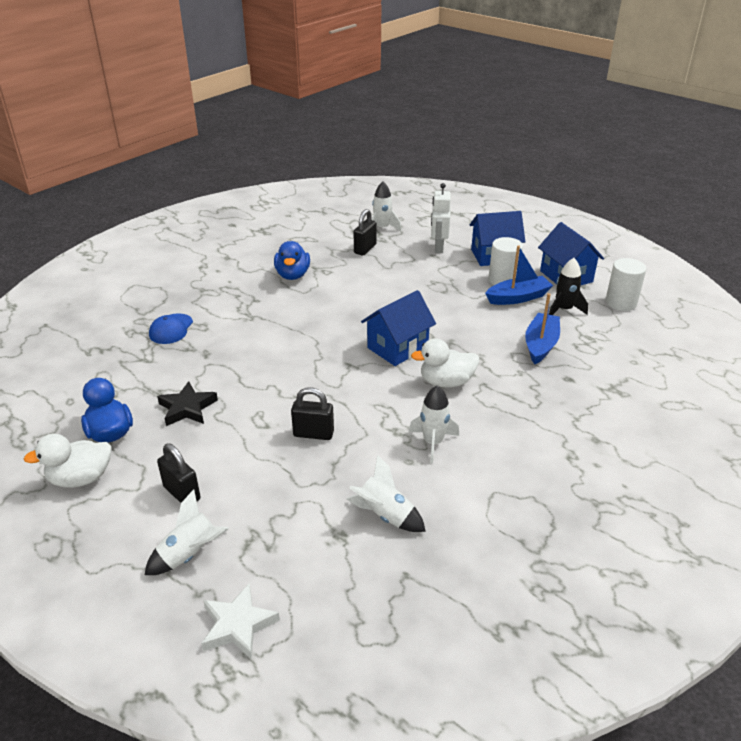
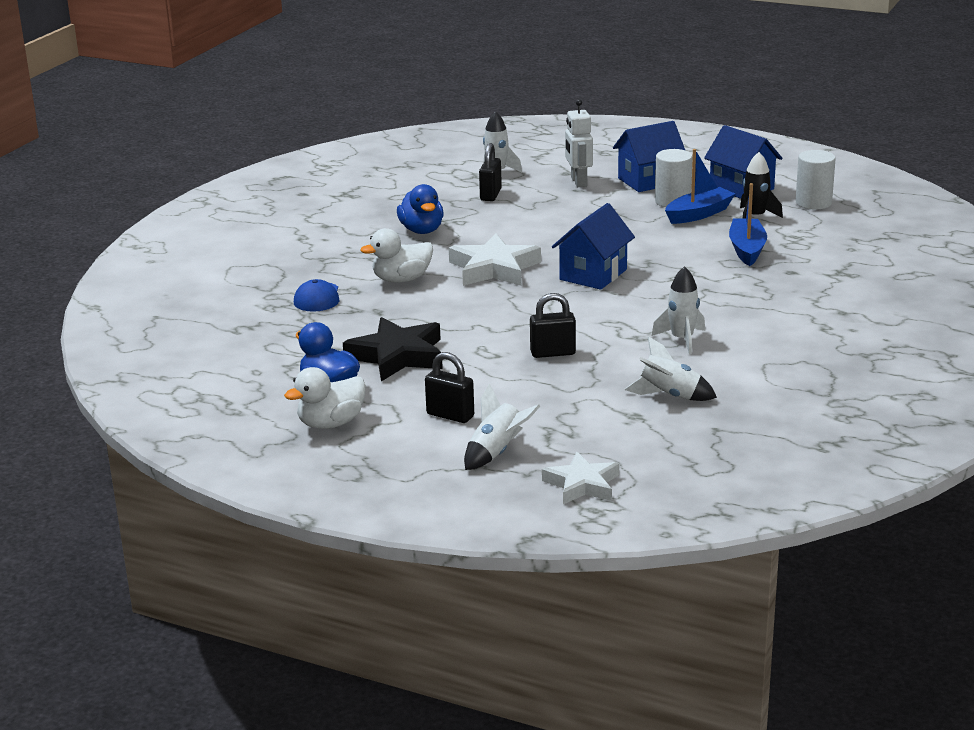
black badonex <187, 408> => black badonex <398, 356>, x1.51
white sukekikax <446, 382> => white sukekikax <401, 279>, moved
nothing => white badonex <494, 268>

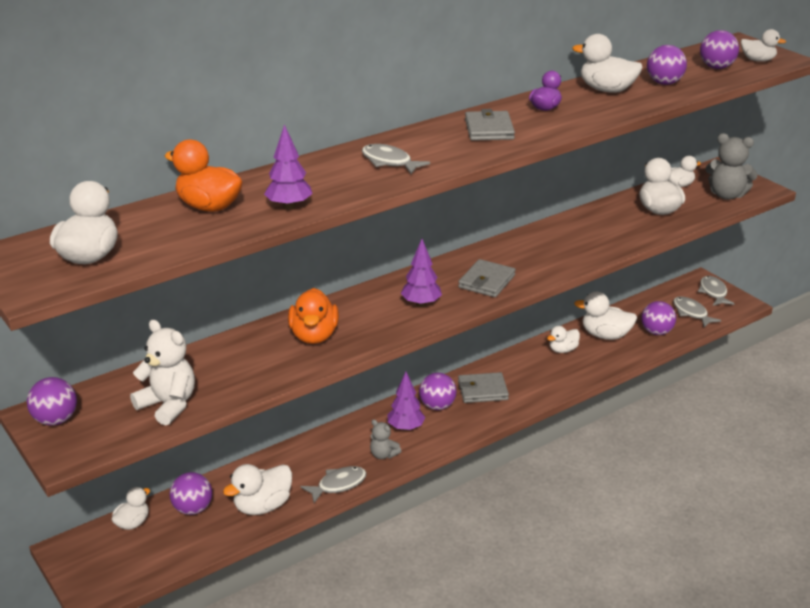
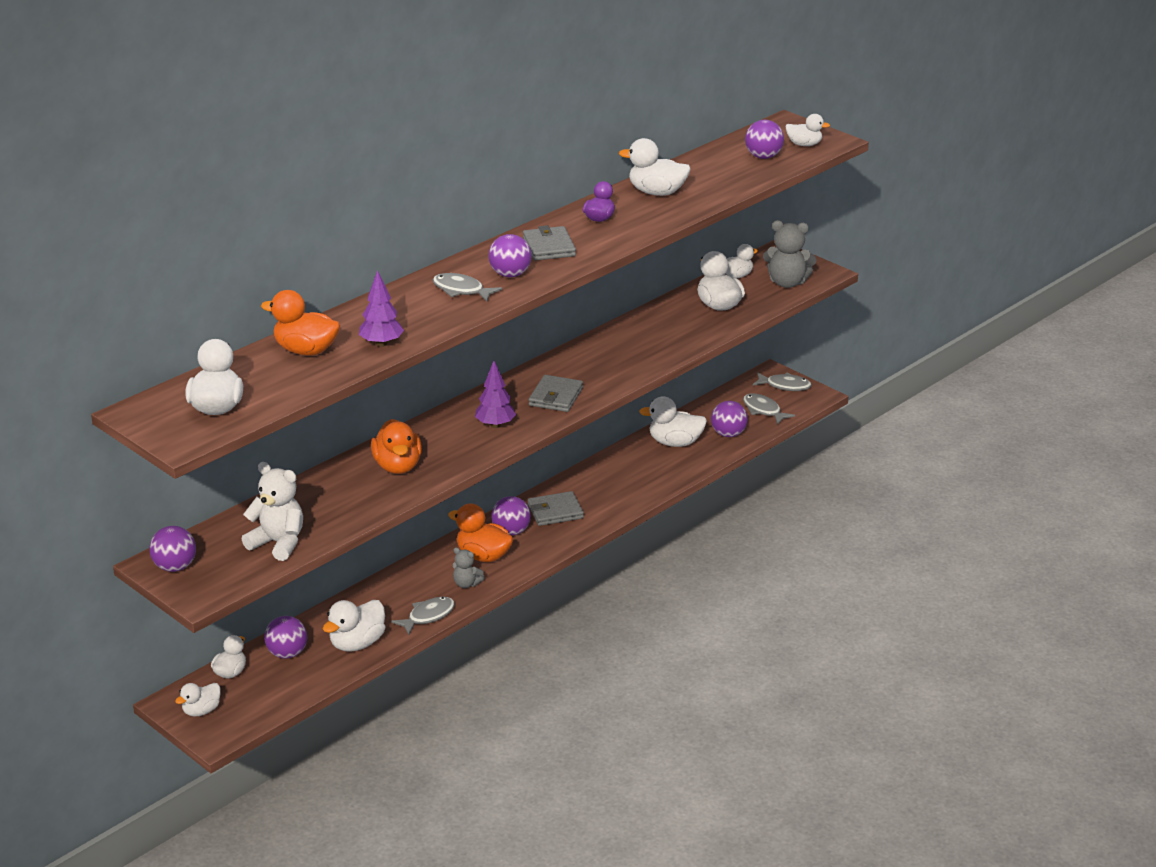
white sukekikax <563, 350> => white sukekikax <201, 711>, moved
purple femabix <406, 428> => orange sukekikax <483, 556>
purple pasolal <664, 83> => purple pasolal <510, 274>, moved
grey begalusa <713, 292> => grey begalusa <785, 386>, 120 degrees clockwise

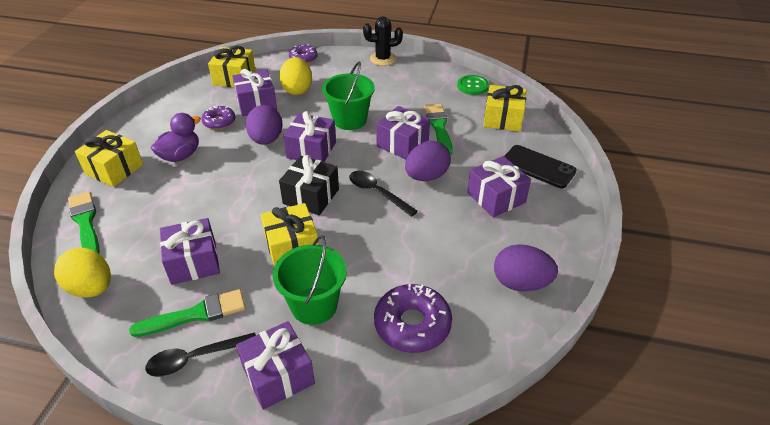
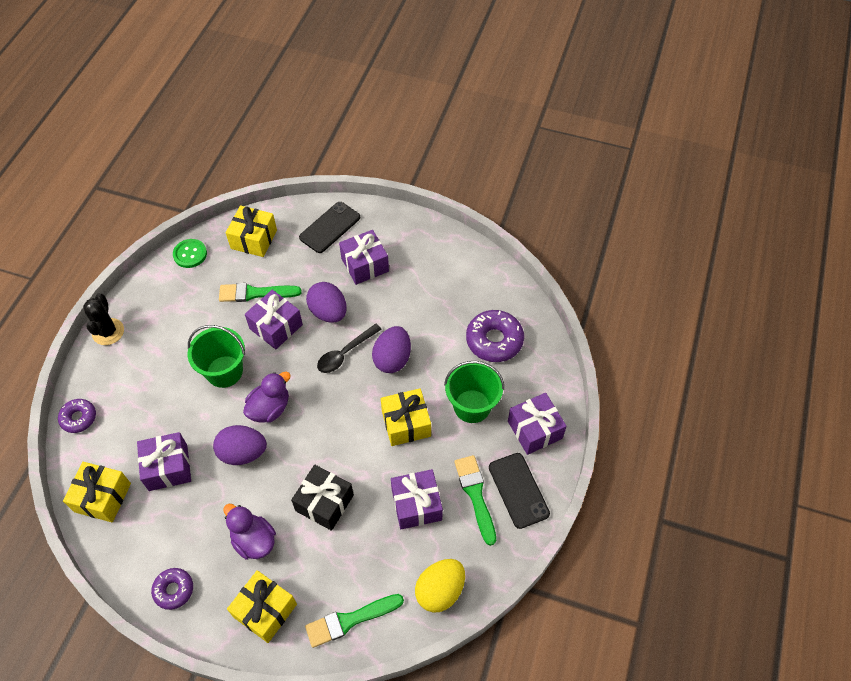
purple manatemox <219, 122> => purple manatemox <174, 590>, moved
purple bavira <311, 150> => purple sukekikax <270, 408>
black bavira <311, 196> => black bavira <324, 503>, moved
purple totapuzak <520, 283> => purple totapuzak <392, 359>, moved
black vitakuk <194, 358> => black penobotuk <518, 490>
yellow totapuzak <297, 89> => nothing

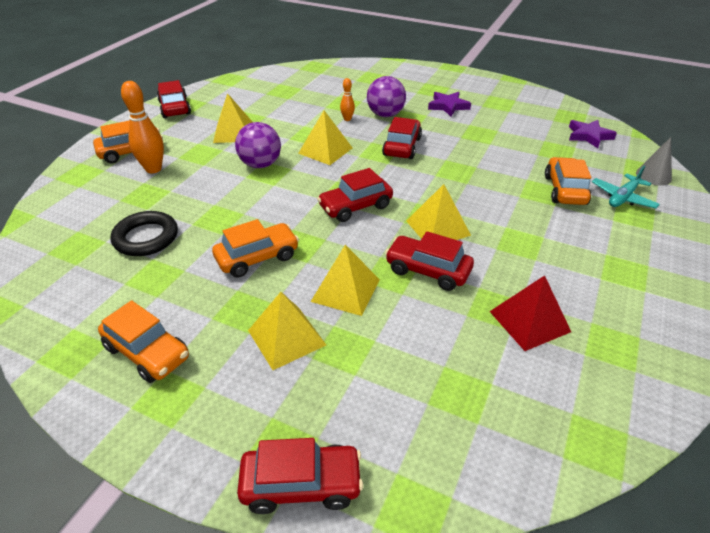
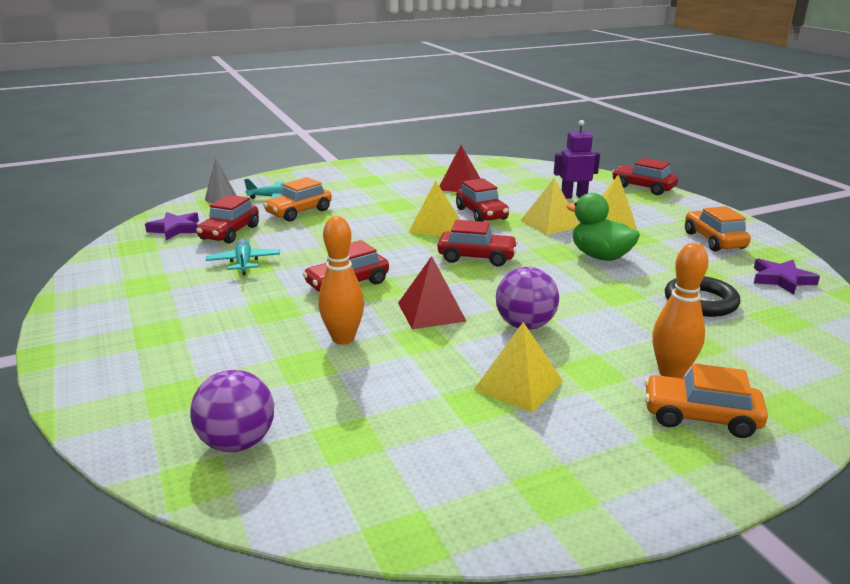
purple pasolal <385, 115> => purple pasolal <237, 442>, moved
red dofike <174, 108> => red dofike <230, 233>, moved
nothing => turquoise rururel <244, 262>
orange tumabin <347, 119> => orange tumabin <343, 338>, x1.88
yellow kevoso <325, 150> => red kevoso <431, 312>
nothing => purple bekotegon <573, 196>
orange dofike <257, 257> => green sukekikax <600, 256>
purple badonex <448, 106> => purple badonex <781, 279>, moved

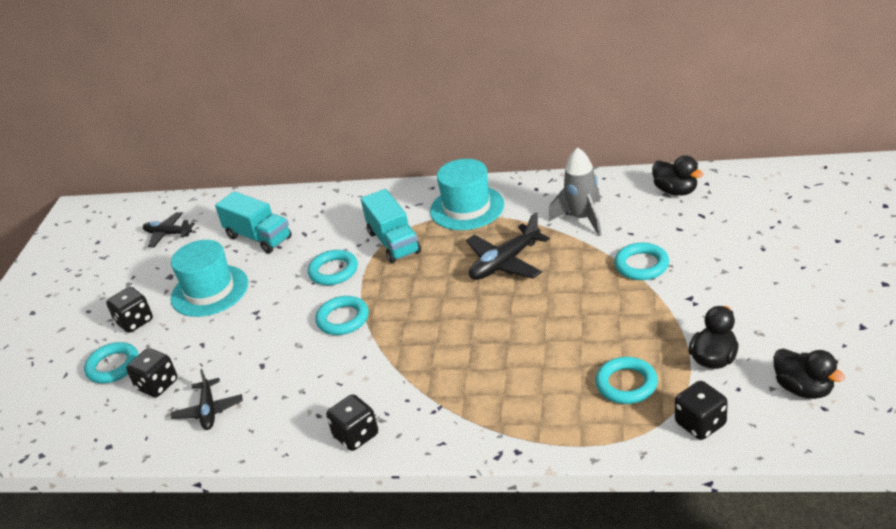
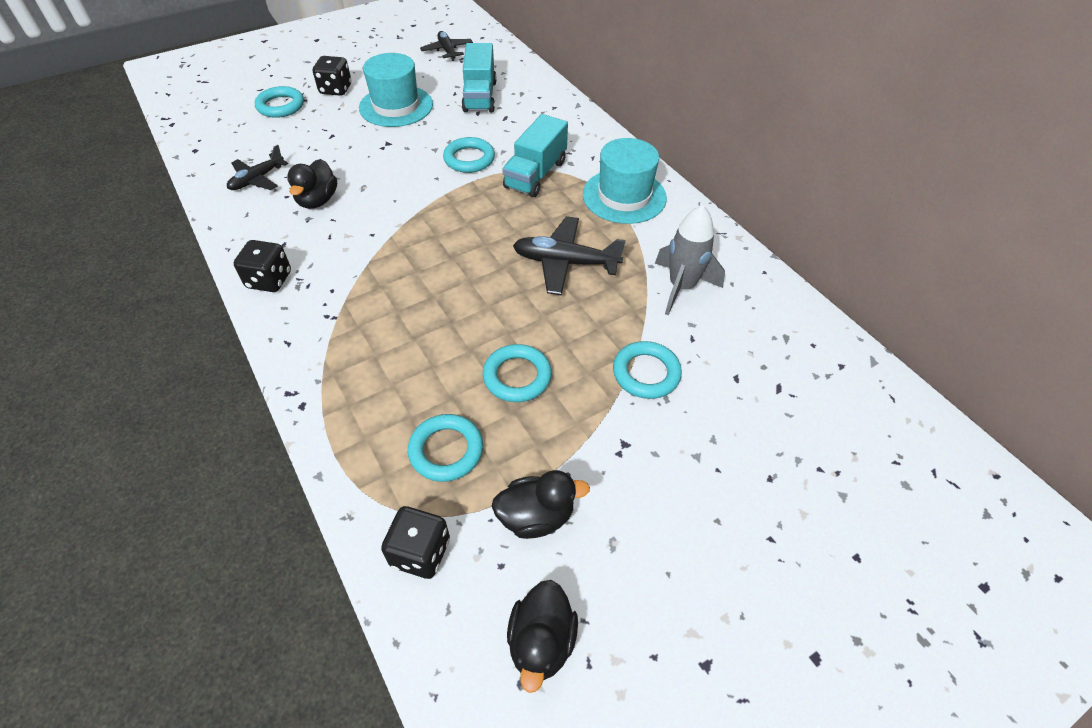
black sukekikax <675, 191> => black sukekikax <317, 200>, moved
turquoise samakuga <343, 319> => turquoise samakuga <517, 376>, moved
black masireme <157, 385> => nothing

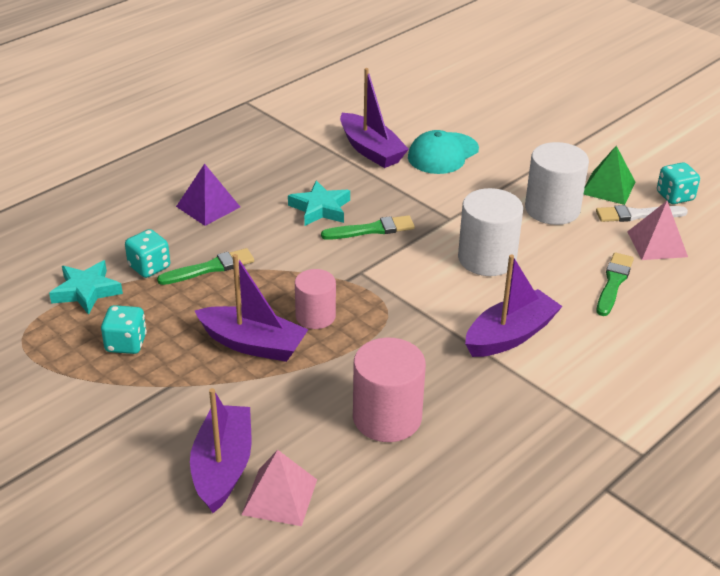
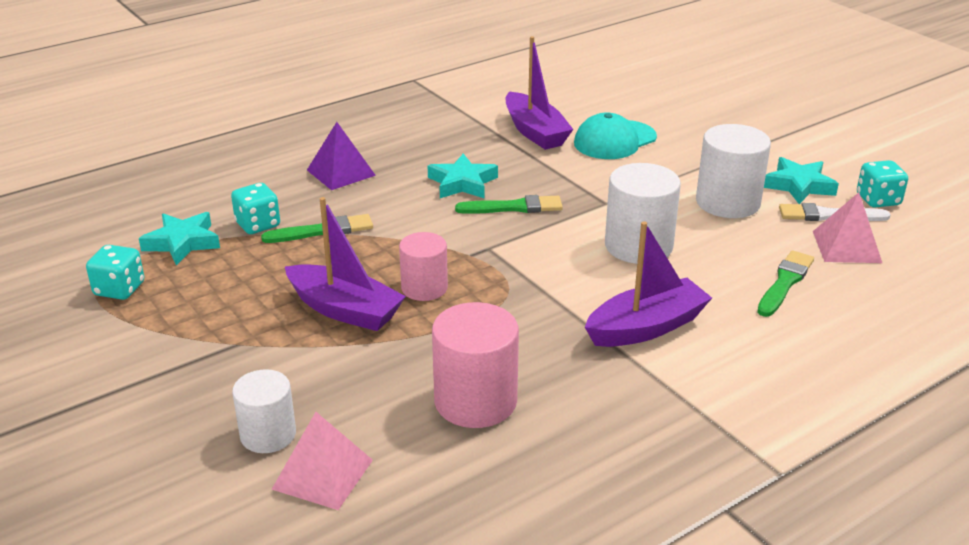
turquoise masireme <126, 343> => turquoise masireme <119, 289>, moved
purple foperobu <223, 467> => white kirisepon <268, 435>
green kevoso <608, 187> => turquoise badonex <799, 186>

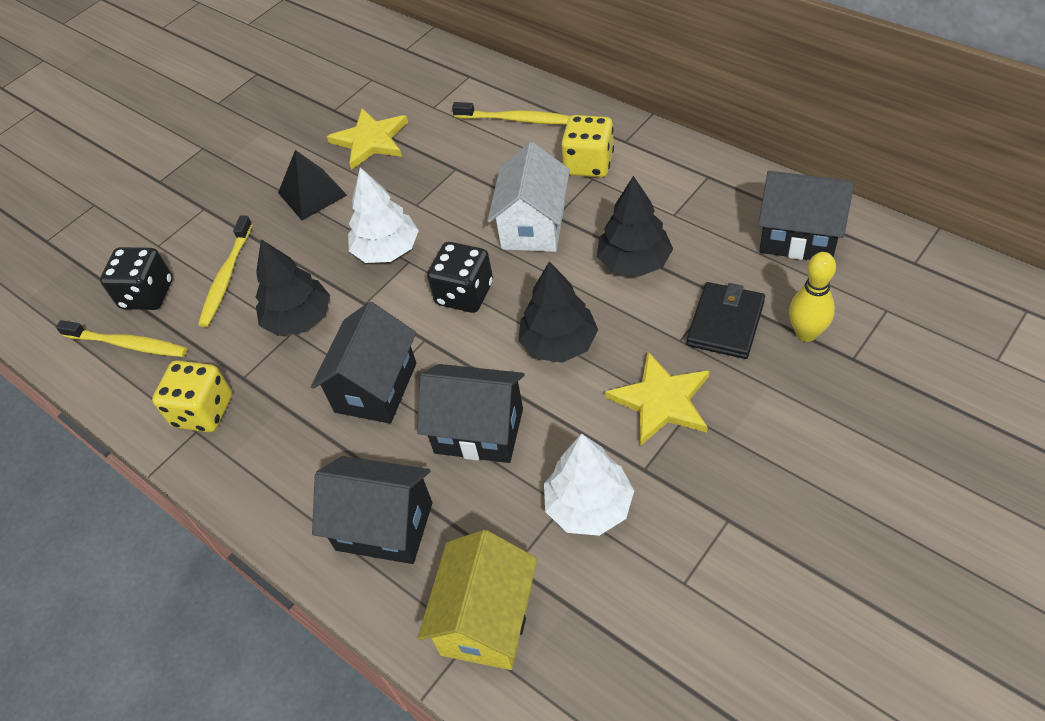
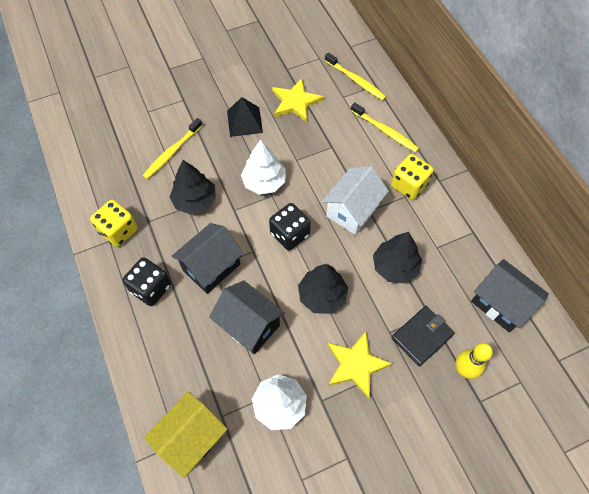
black masireme <147, 294> => black masireme <151, 288>, moved
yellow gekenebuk <128, 344> => yellow gekenebuk <356, 80>, moved
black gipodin <384, 526> => nothing

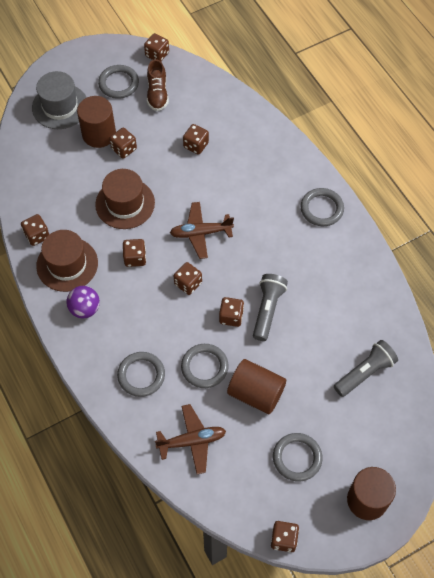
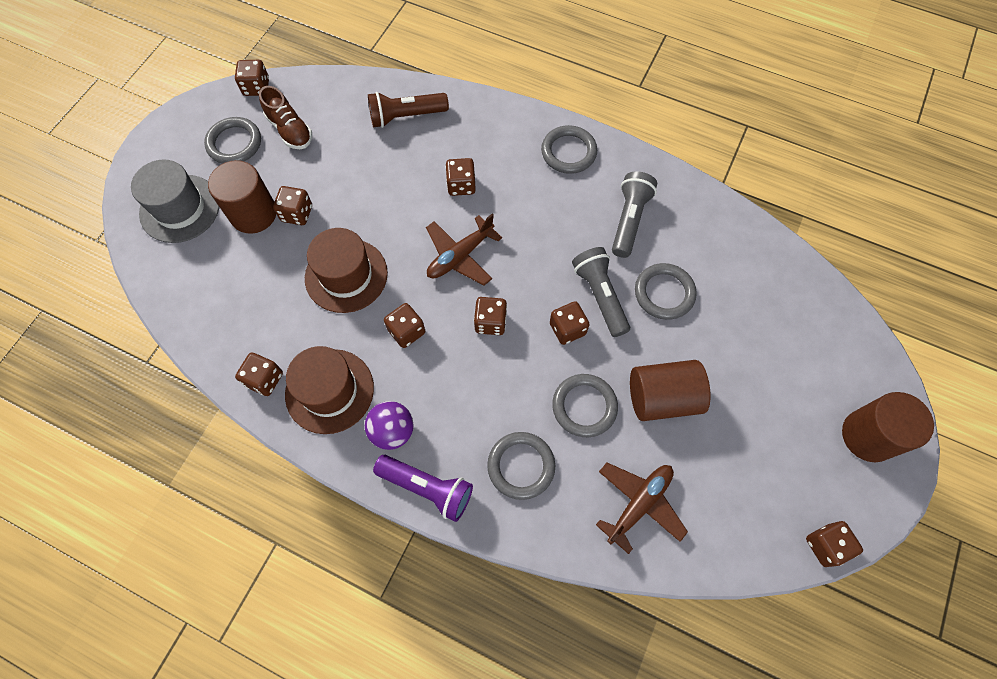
nothing => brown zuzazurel <406, 116>
nothing => purple zuzazurel <427, 488>
brown masireme <196, 145> => brown masireme <461, 185>, moved
grey zuzazurel <365, 372> => grey zuzazurel <629, 220>, moved
grey samakuga <297, 458> => grey samakuga <664, 293>, moved

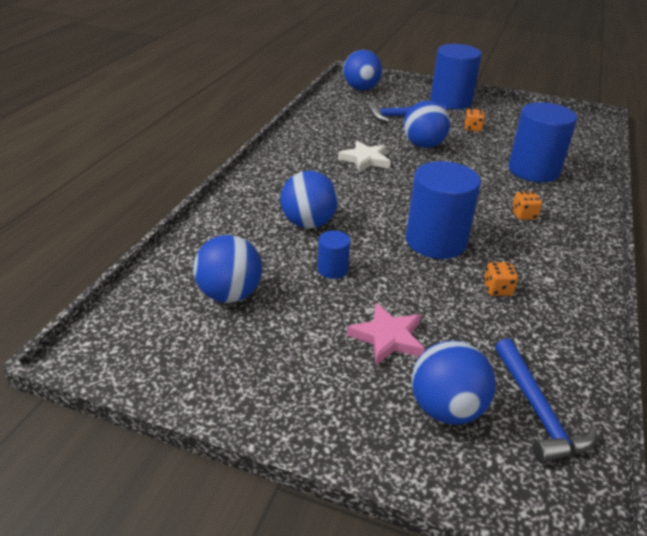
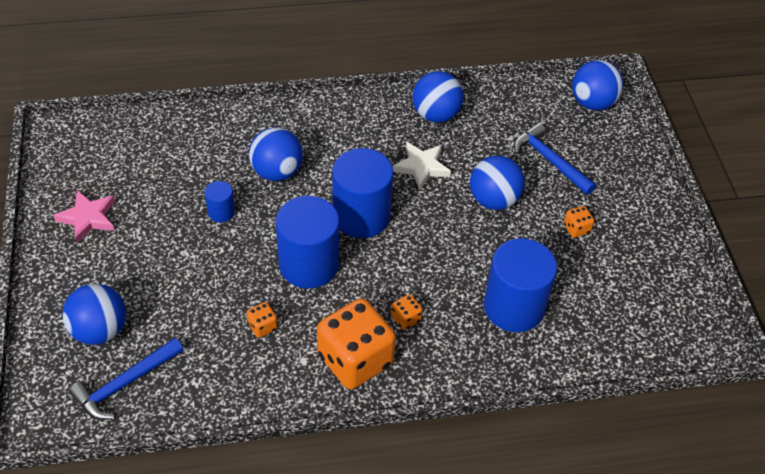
pink badonex <387, 337> => pink badonex <88, 218>, moved
nothing => orange masireme <355, 360>
blue kirisepon <451, 101> => blue kirisepon <361, 216>, moved
blue pasolal <229, 294> => blue pasolal <436, 114>, moved

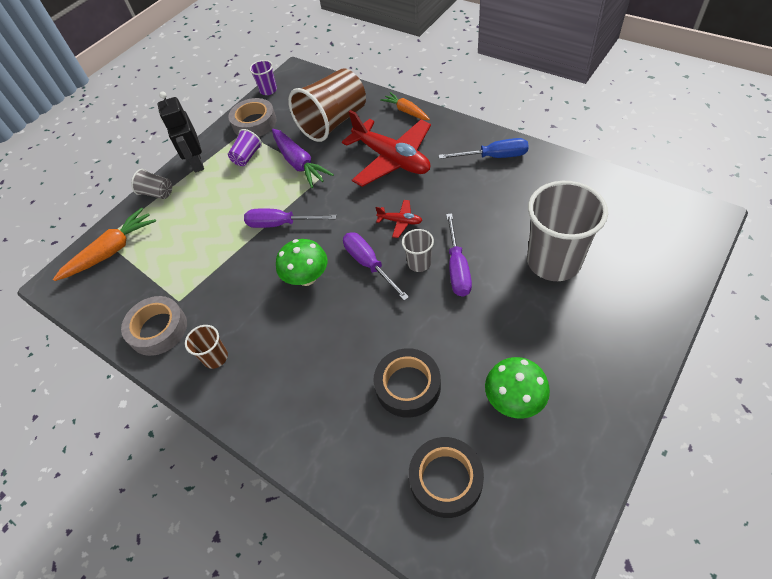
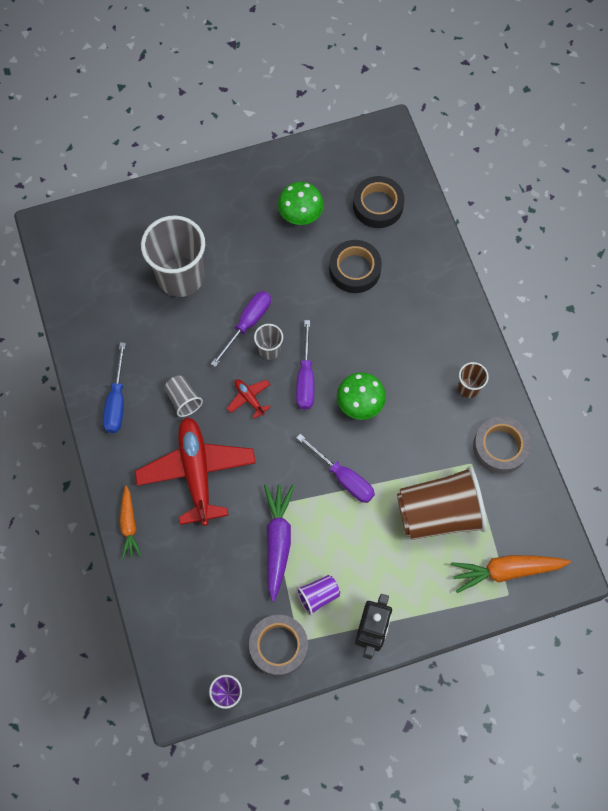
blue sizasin <493, 157> => blue sizasin <117, 401>, 120 degrees counterclockwise
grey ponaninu <157, 193> => grey ponaninu <183, 400>, moved
brown ponaninu <333, 122> => brown ponaninu <439, 513>, moved

